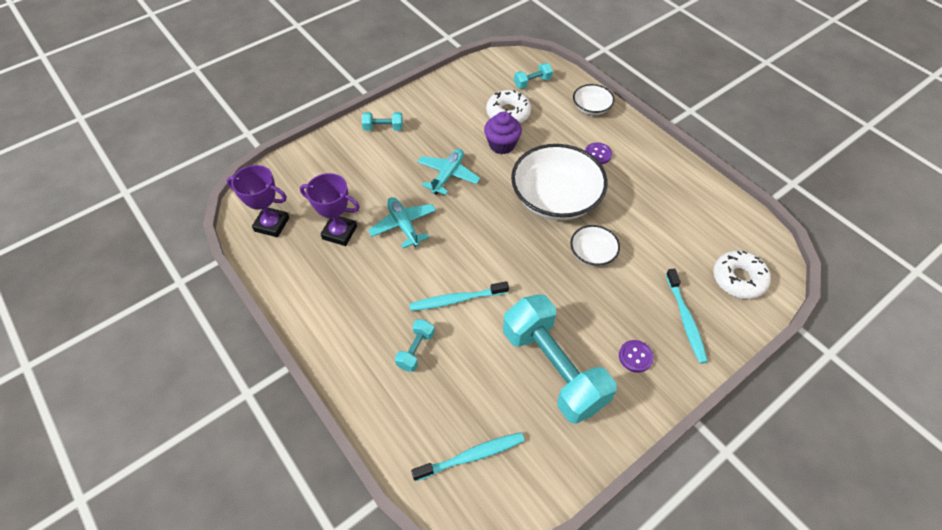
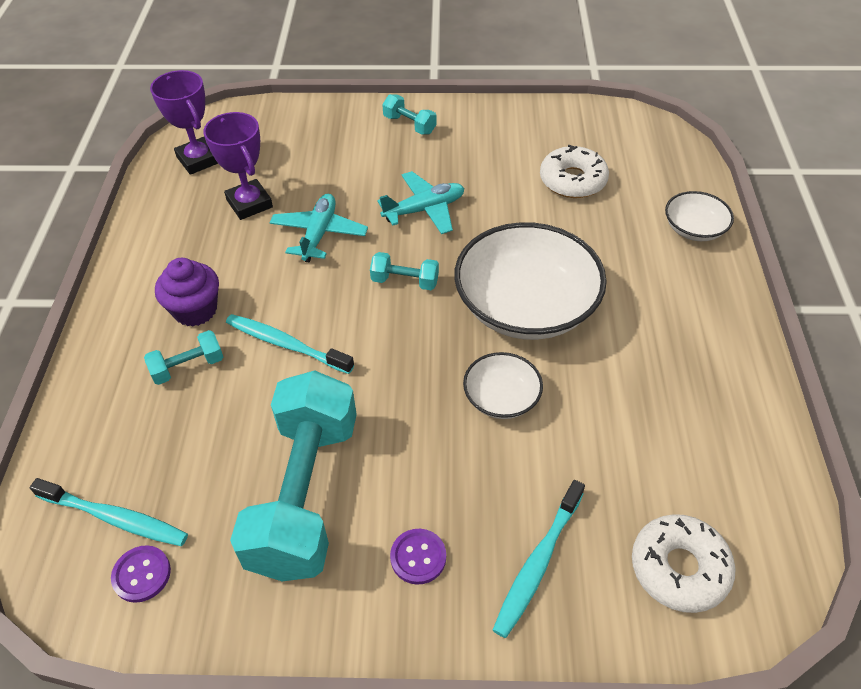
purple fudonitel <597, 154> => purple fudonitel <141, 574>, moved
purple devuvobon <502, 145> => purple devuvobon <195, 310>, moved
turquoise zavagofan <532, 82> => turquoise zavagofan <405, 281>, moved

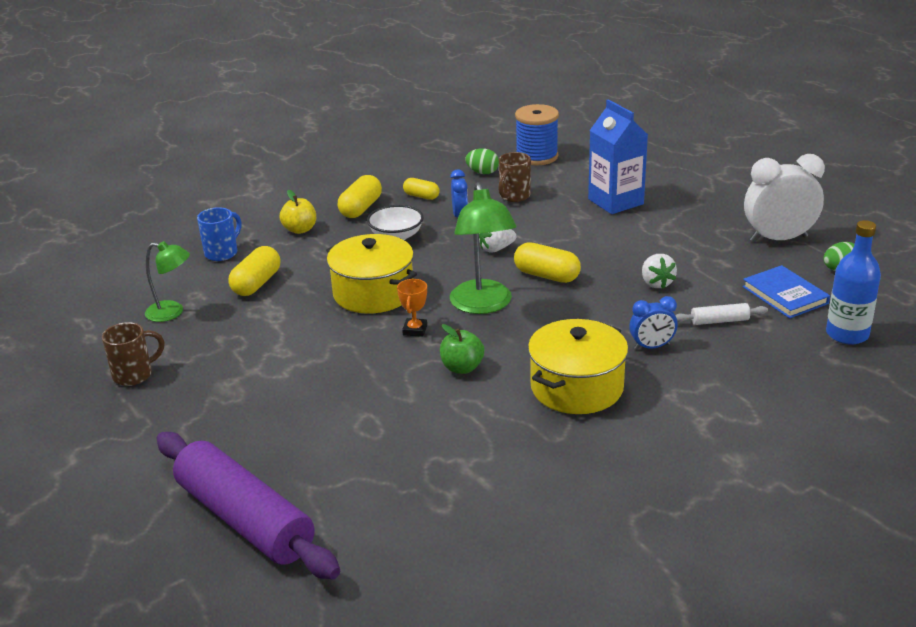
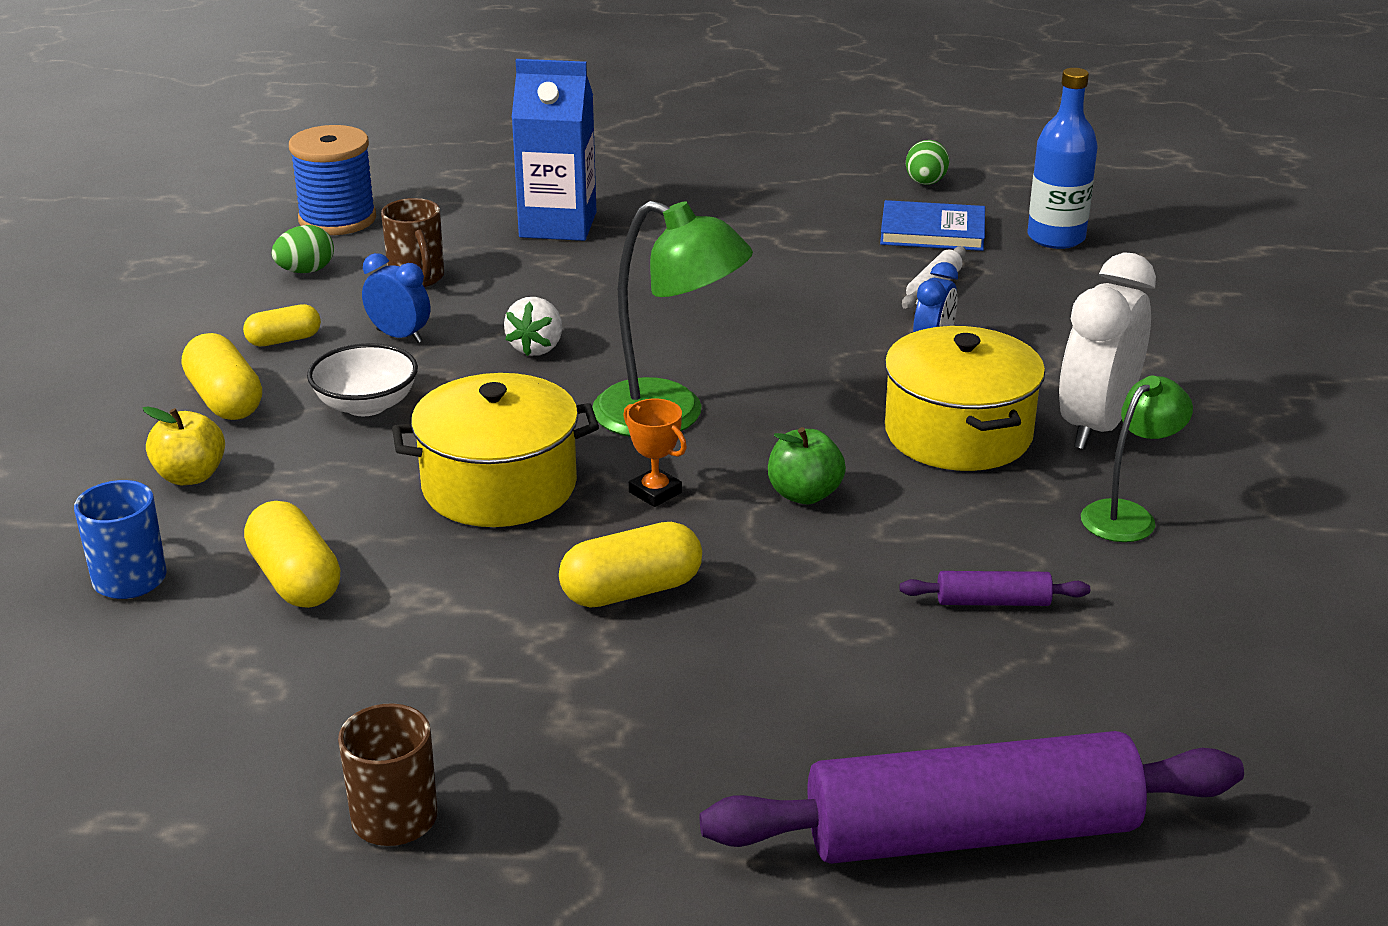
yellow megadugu <546, 276> => yellow megadugu <631, 591>, moved
nothing => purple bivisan <993, 602>
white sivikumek <778, 239> => white sivikumek <1095, 426>, moved
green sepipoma <172, 312> => green sepipoma <1127, 515>, moved
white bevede <656, 283> => nothing

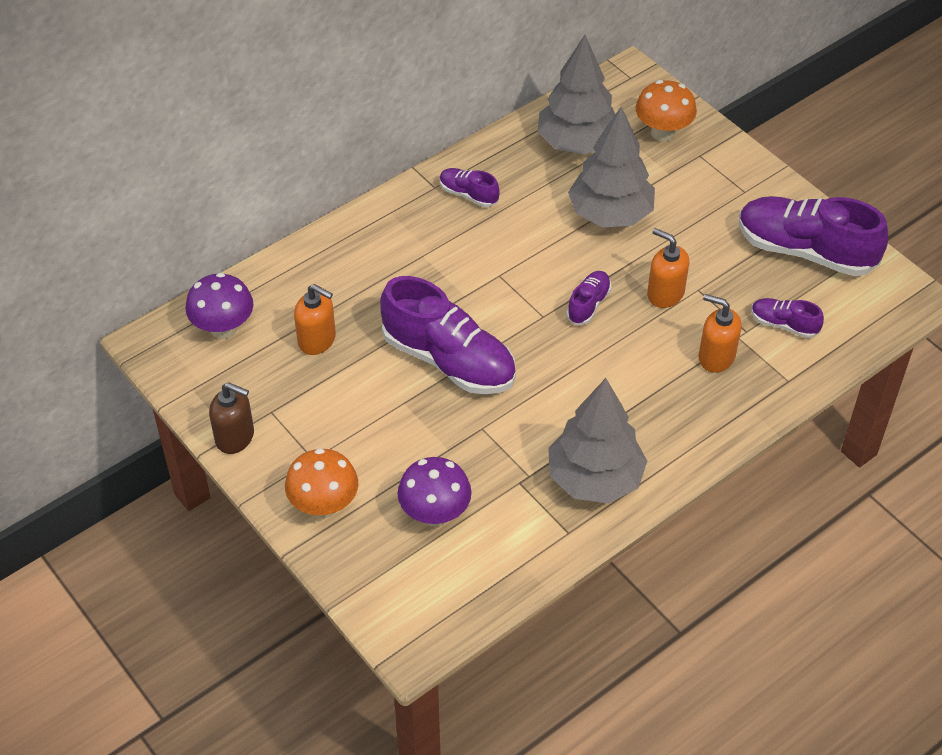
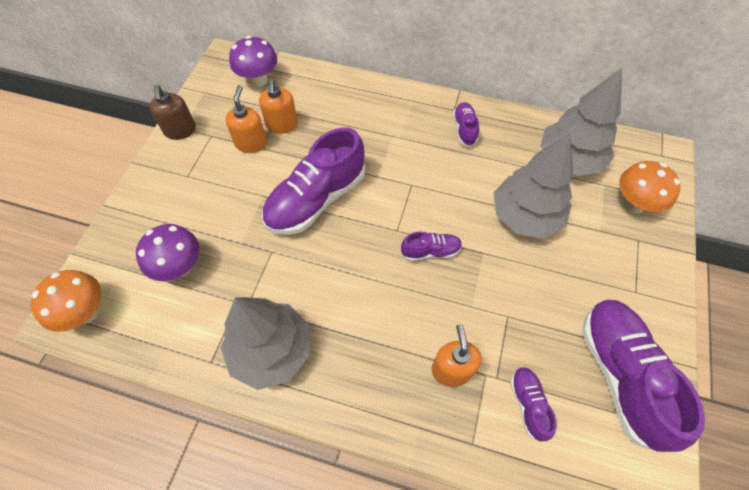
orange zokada <324, 505> => orange zokada <86, 312>, moved
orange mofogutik <665, 294> => orange mofogutik <251, 143>, moved
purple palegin <449, 360> => purple palegin <316, 199>, 45 degrees clockwise

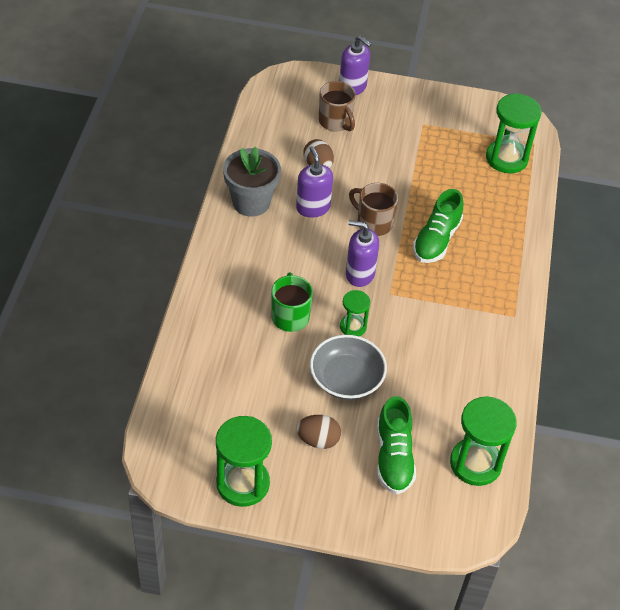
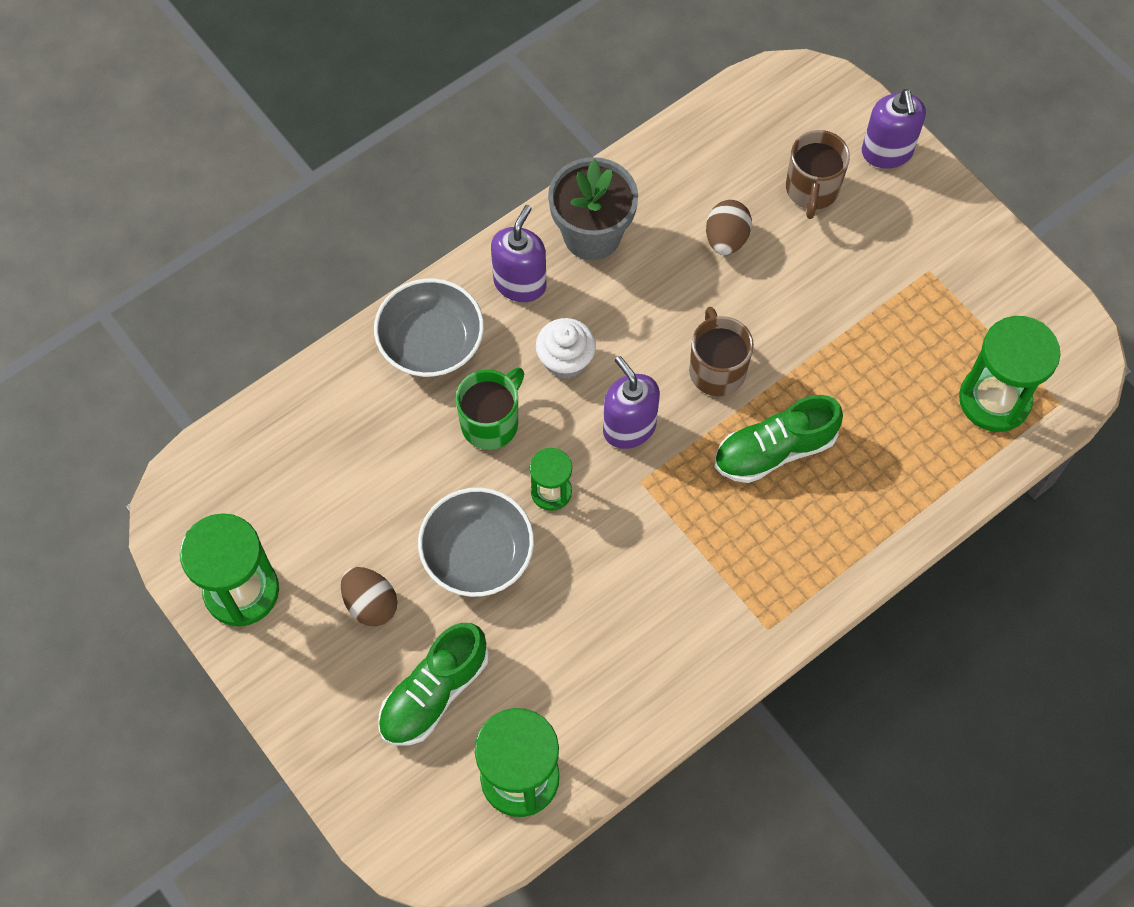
nothing => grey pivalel <431, 341>
purple mofogutik <313, 208> => purple mofogutik <520, 283>, moved
nothing => white devuvobon <565, 360>

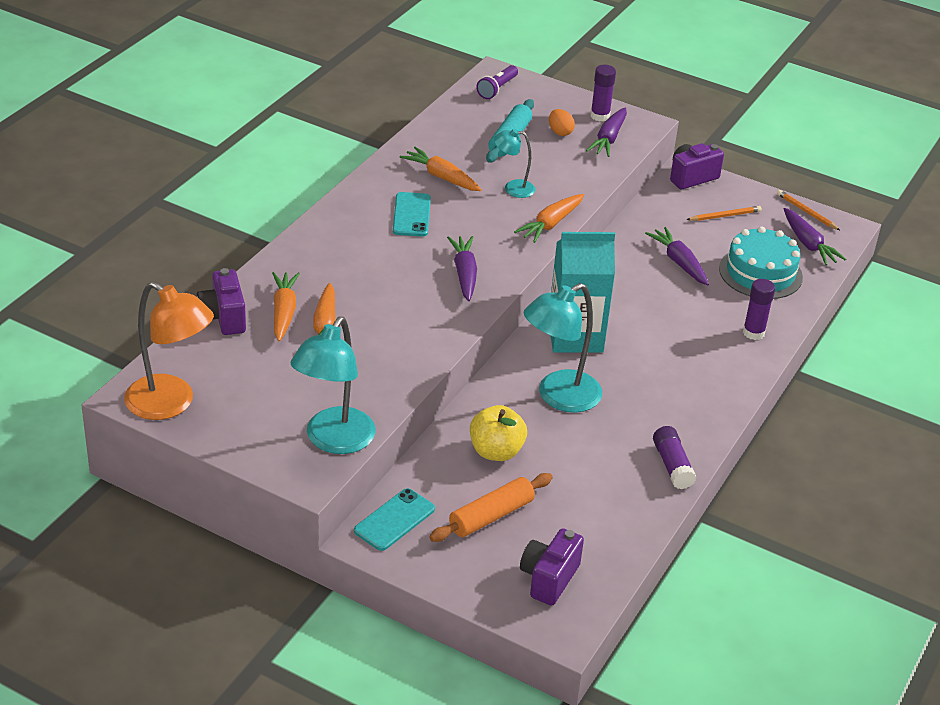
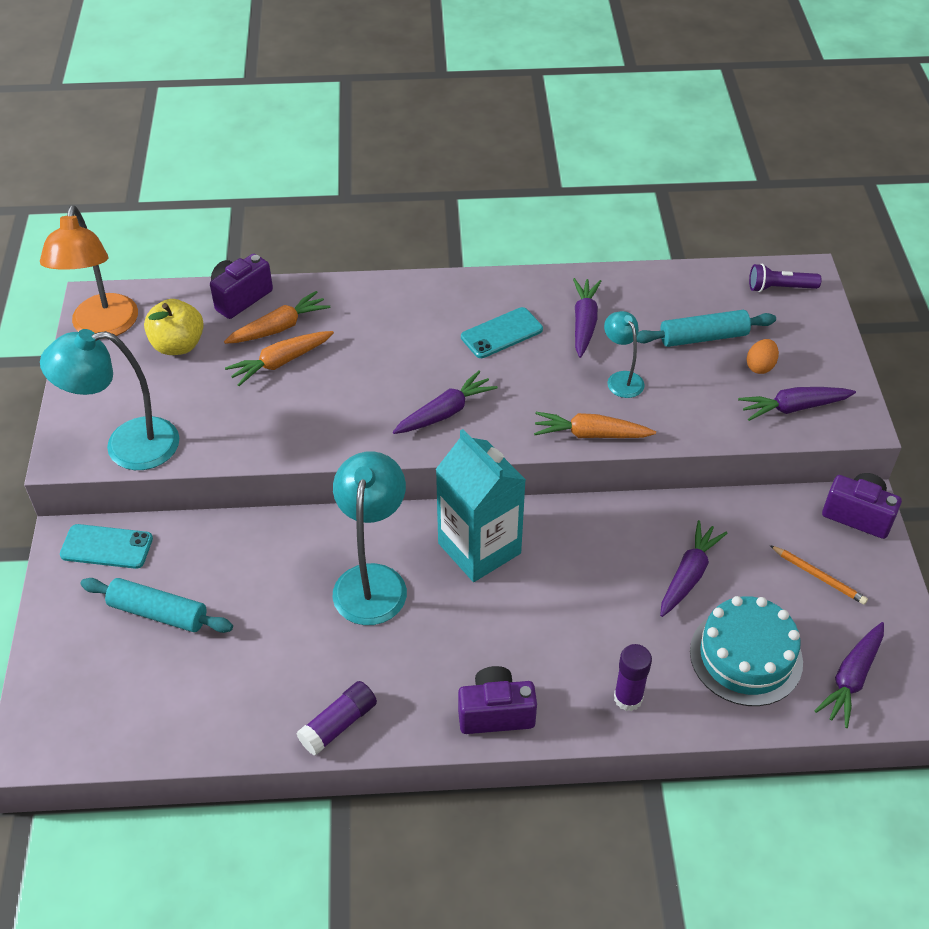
orange bivisan <491, 516> => turquoise bivisan <158, 613>
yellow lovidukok <496, 451> => yellow lovidukok <178, 345>, moved
turquoise sepipoma <558, 397> => turquoise sepipoma <372, 580>, 75 degrees clockwise
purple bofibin <549, 578> => purple bofibin <495, 713>, moved
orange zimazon <441, 177> => purple zimazon <584, 323>
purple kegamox <600, 116> => nothing
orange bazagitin <806, 212> => nothing

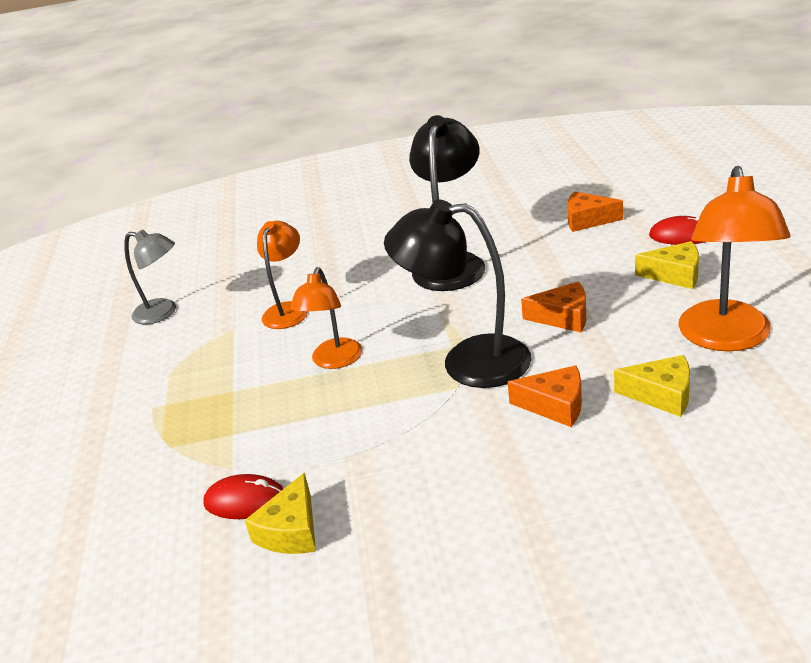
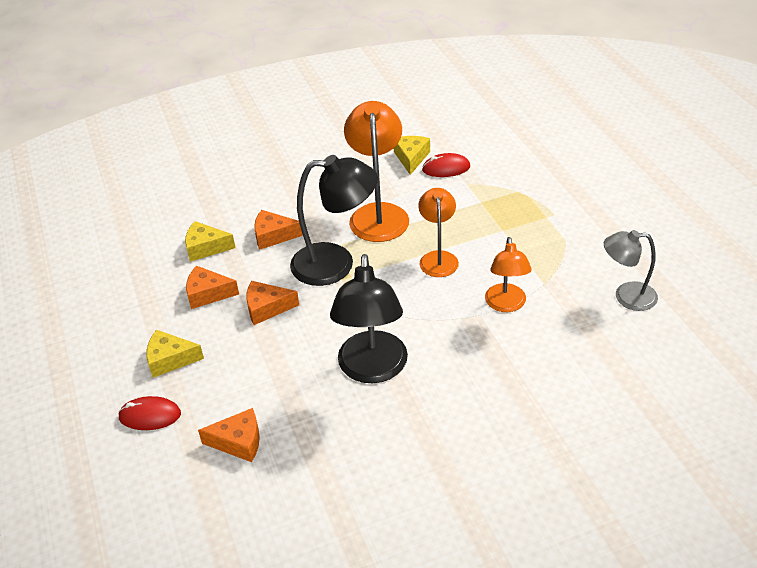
nothing => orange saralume <208, 294>
orange sepipoma <726, 338> => orange sepipoma <378, 214>, moved

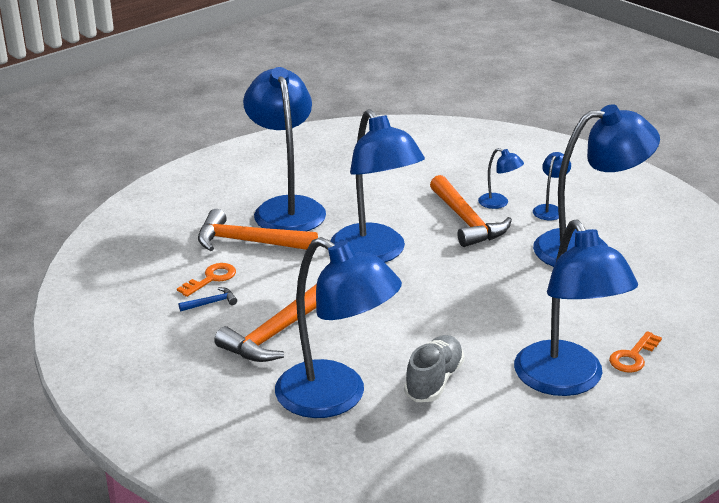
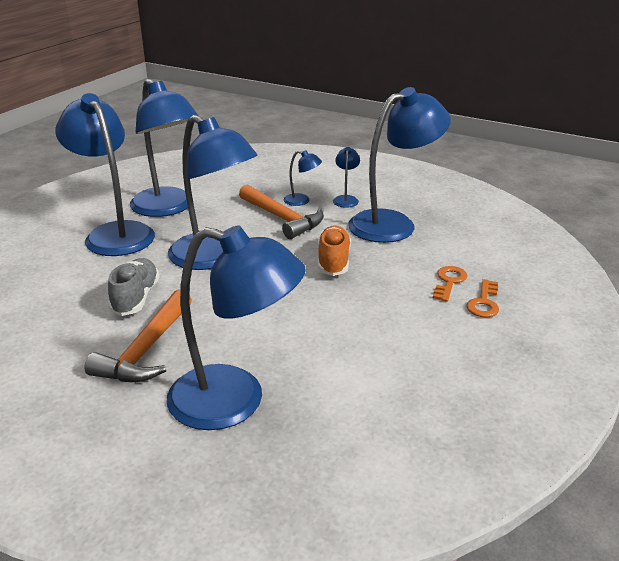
grey palegin <434, 381> => grey palegin <136, 298>, moved
blue sepipoma <566, 381> => blue sepipoma <168, 208>, moved
nothing => orange palegin <333, 261>
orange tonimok <211, 279> => orange tonimok <449, 282>, moved
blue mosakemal <211, 303> => nothing
orange mosakemal <249, 242> => nothing

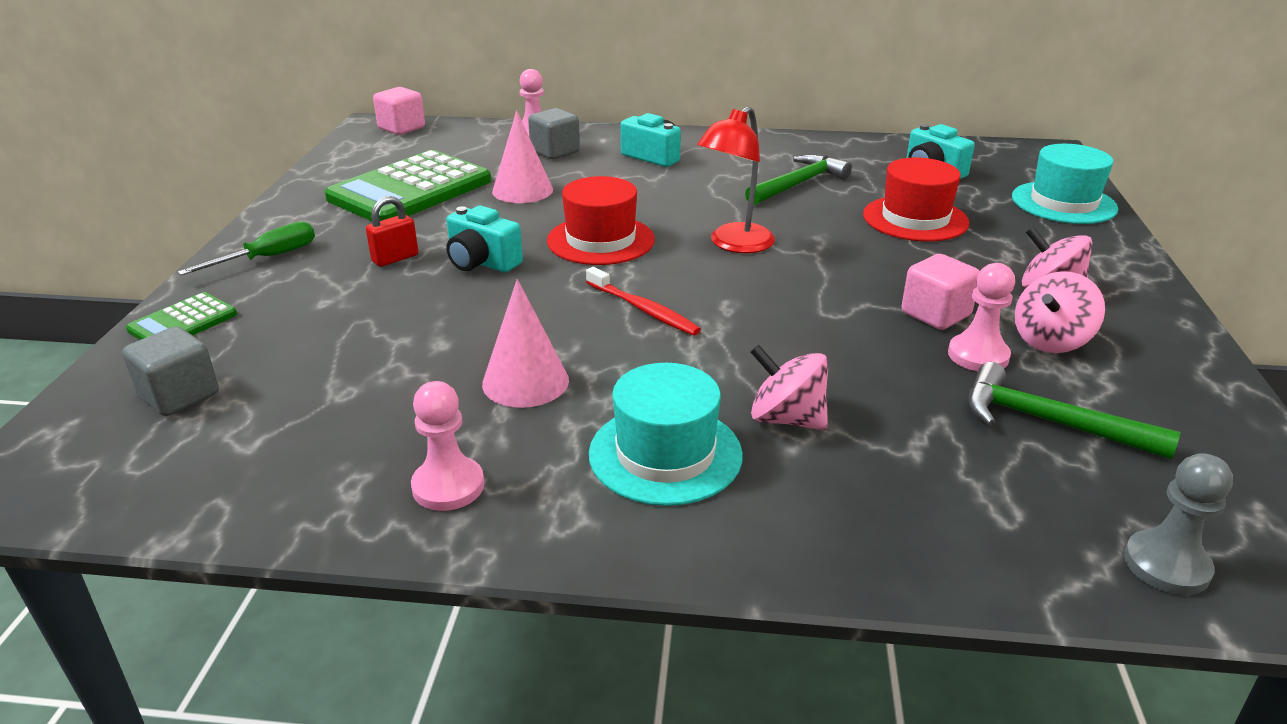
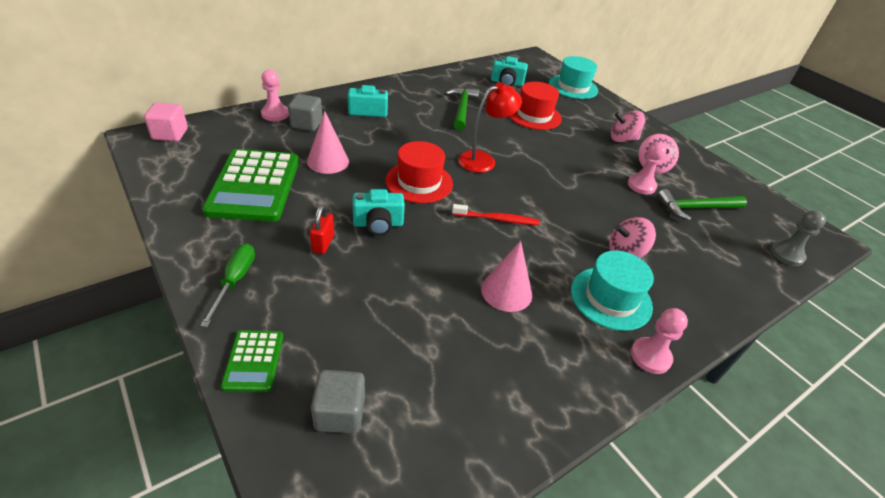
red sepipoma <734, 244> => red sepipoma <483, 160>, 120 degrees counterclockwise
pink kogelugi <448, 486> => pink kogelugi <650, 356>, moved
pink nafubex <935, 314> => nothing

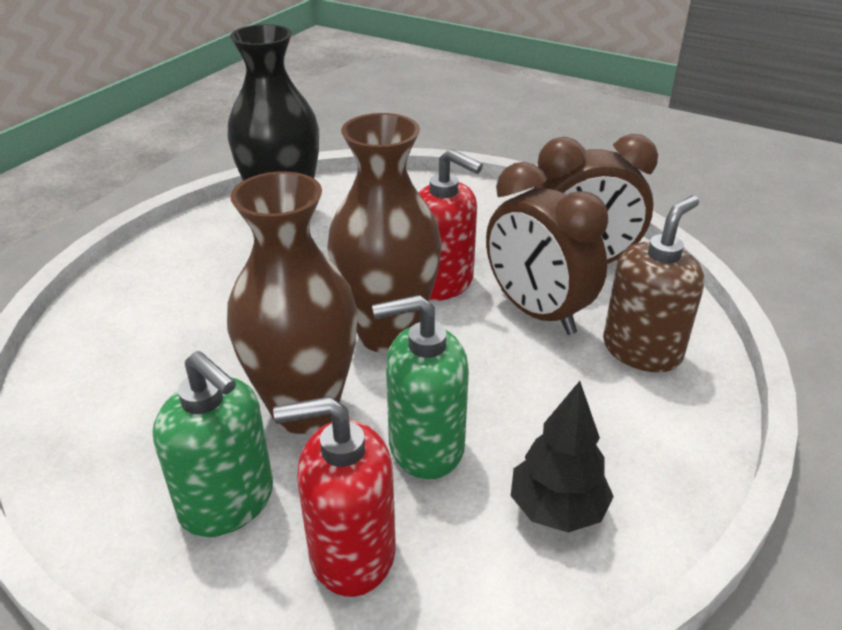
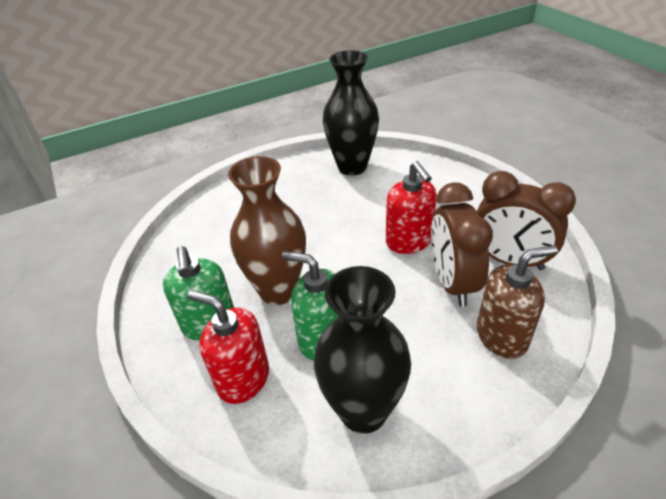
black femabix <557, 509> => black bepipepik <363, 411>
brown bepipepik <387, 334> => nothing

